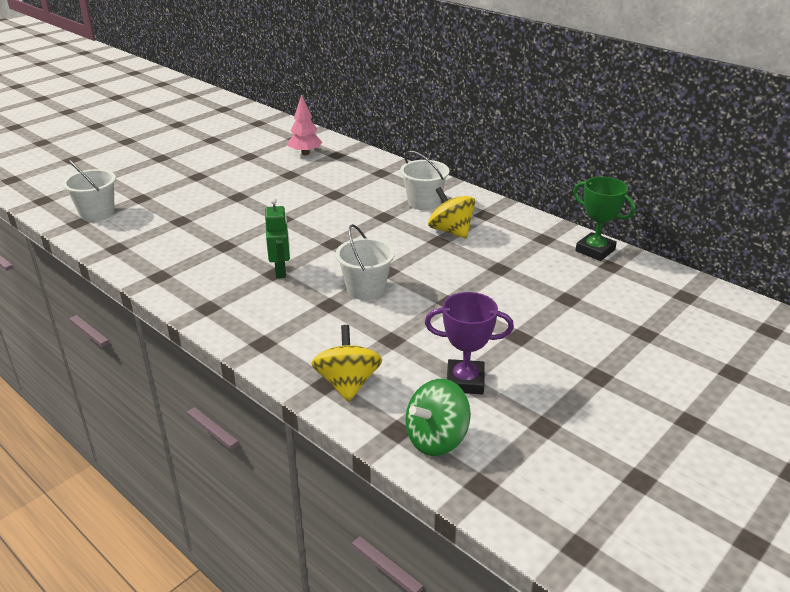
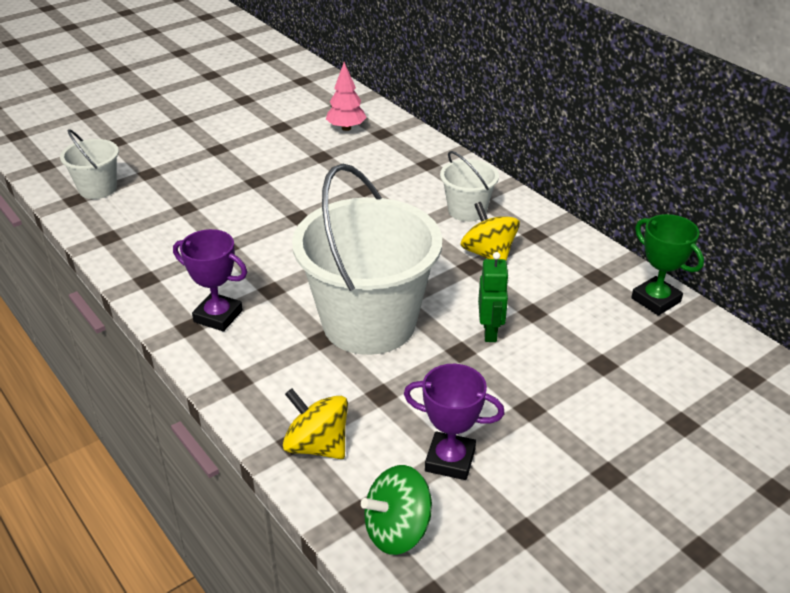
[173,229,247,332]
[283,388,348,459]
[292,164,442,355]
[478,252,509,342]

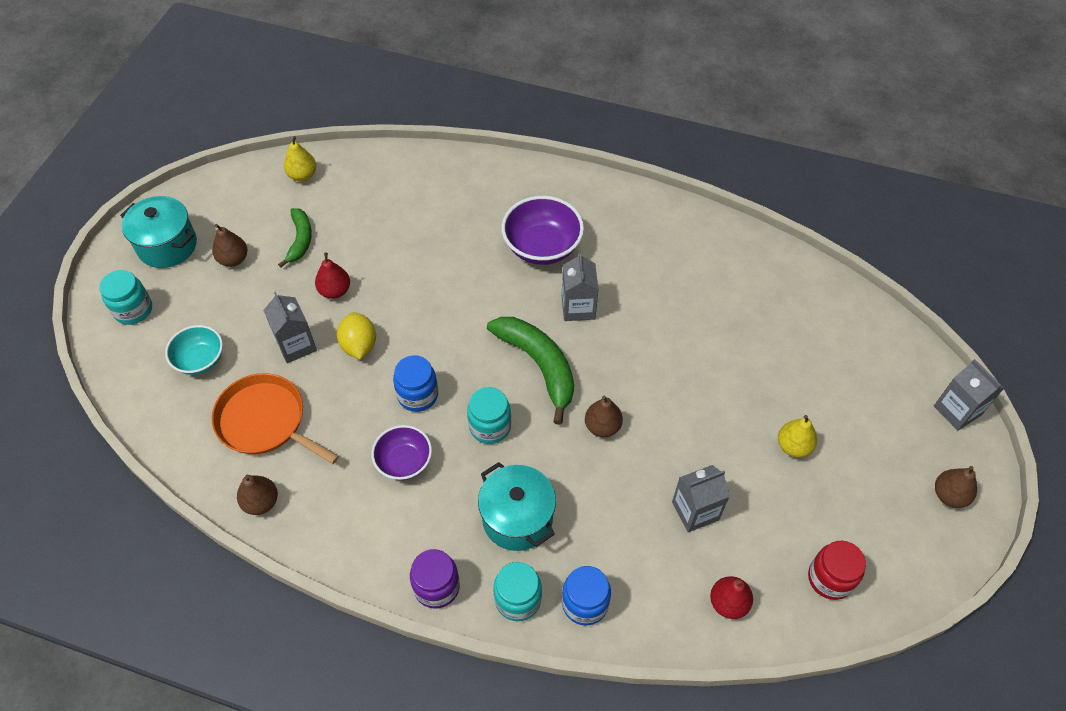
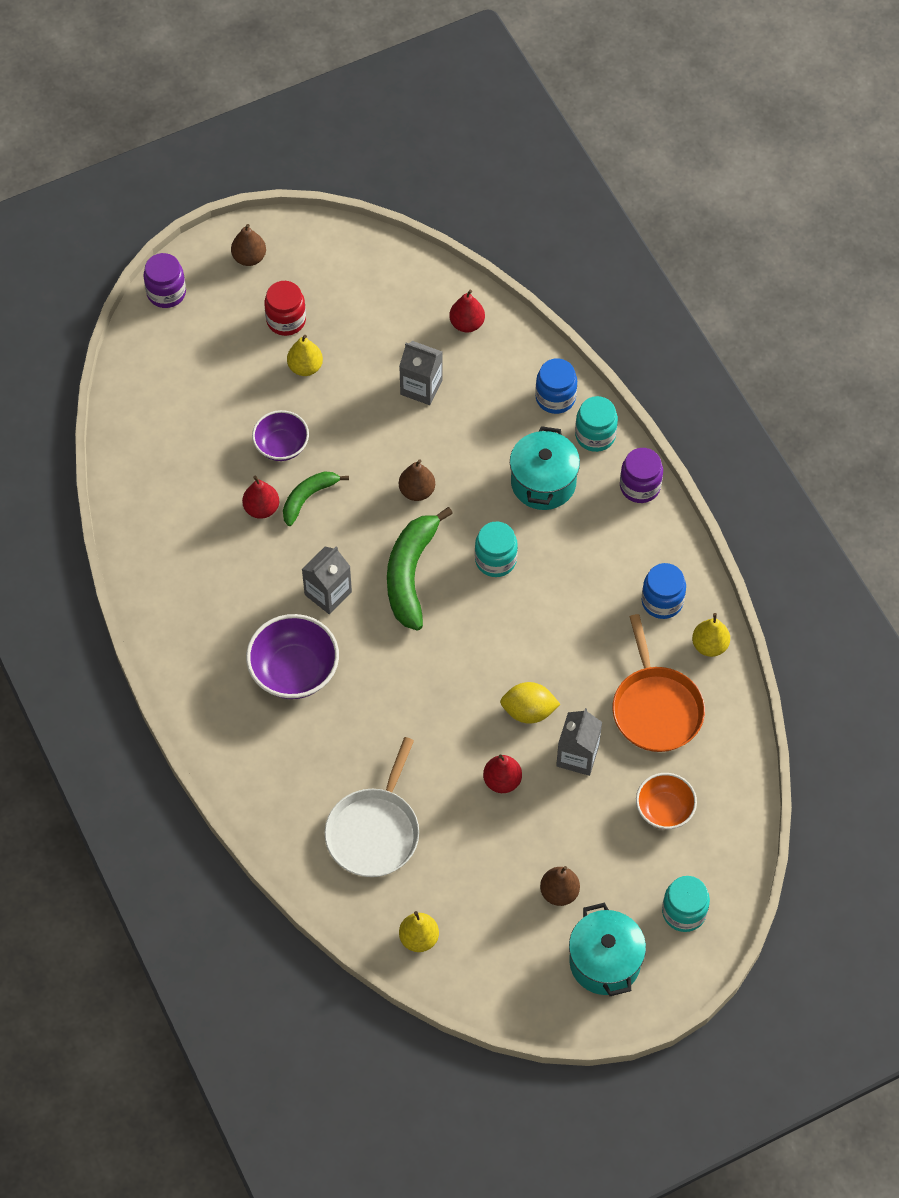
[143,253,186,308]
[242,476,279,519]
[252,410,309,461]
[264,281,306,336]
[283,471,349,526]
[324,737,419,877]
[500,682,560,724]
[636,773,697,829]
[642,563,686,619]
[692,613,730,657]

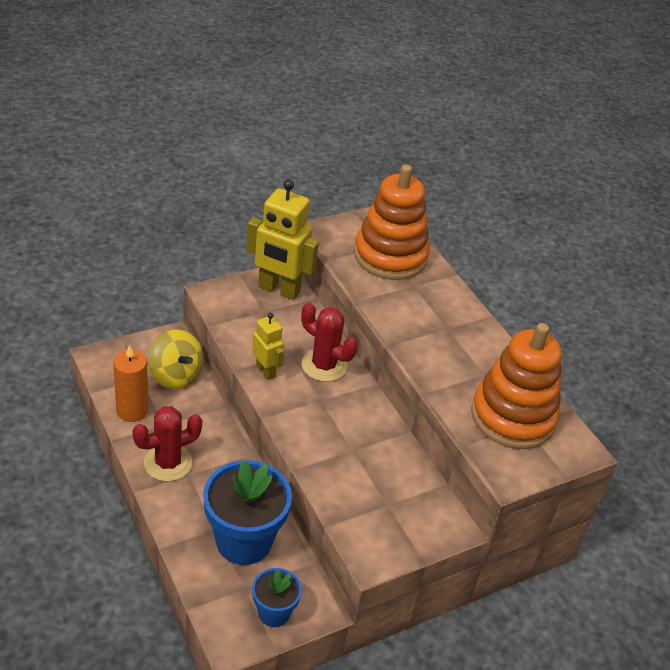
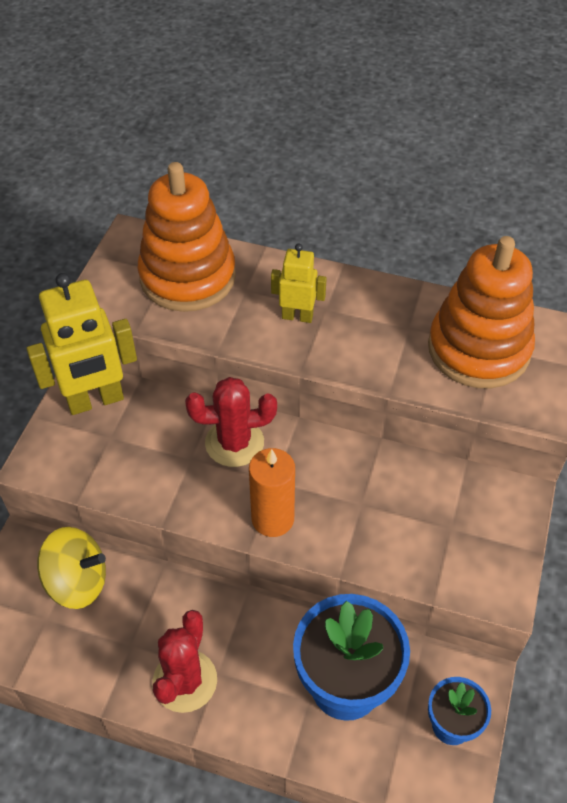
[249,448,295,537]
[271,244,327,323]

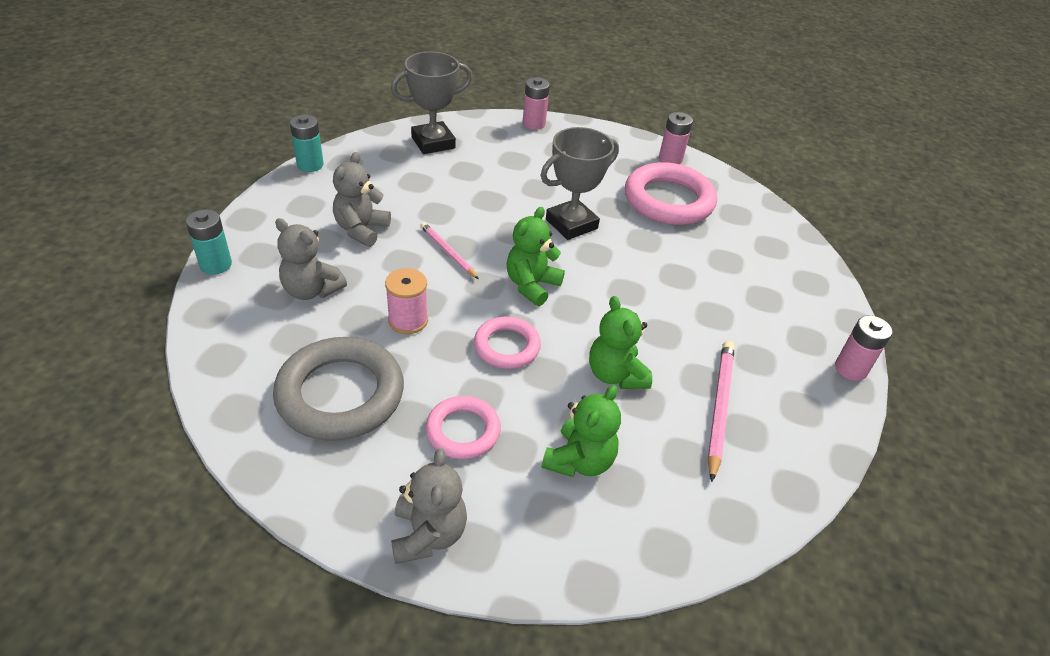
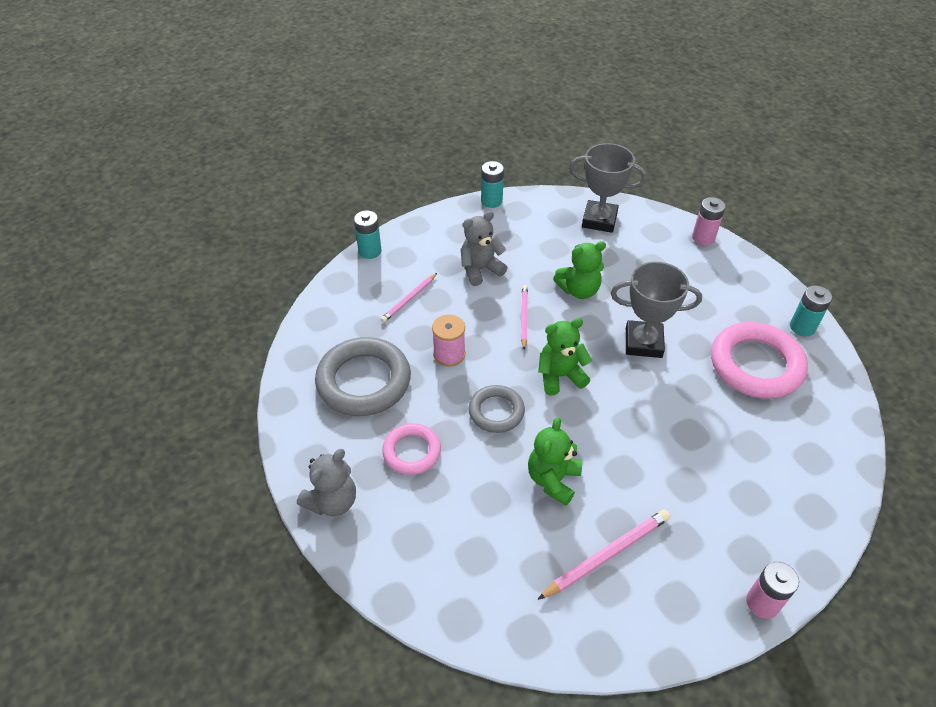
[381,273,437,323]
[469,385,525,433]
[553,241,606,299]
[790,286,832,337]

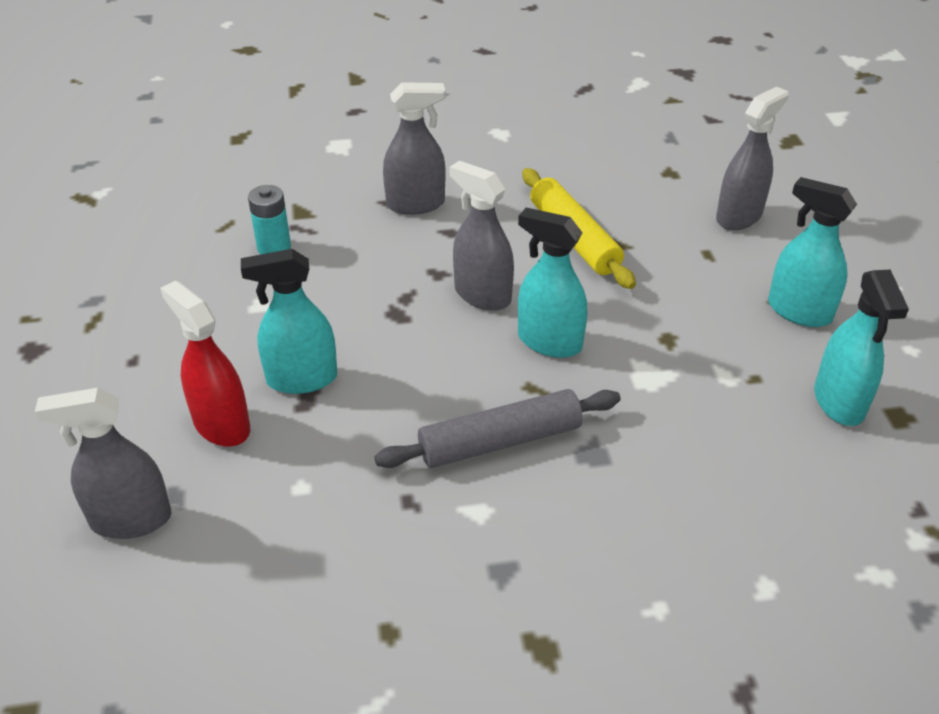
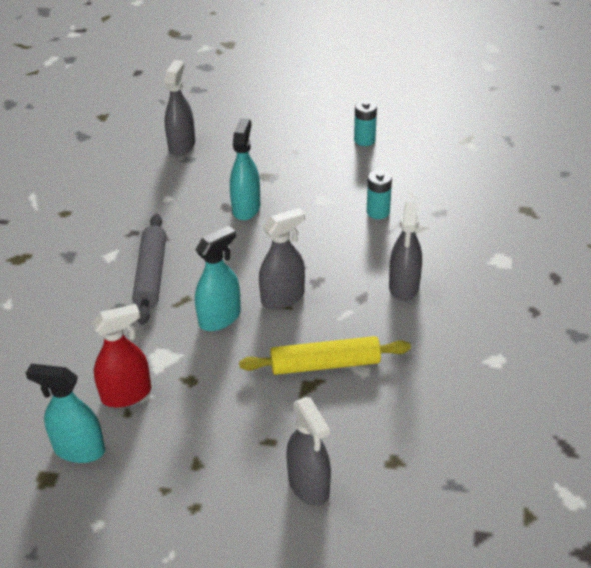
[92,304,151,408]
[354,100,377,146]
[768,177,857,327] (first image)

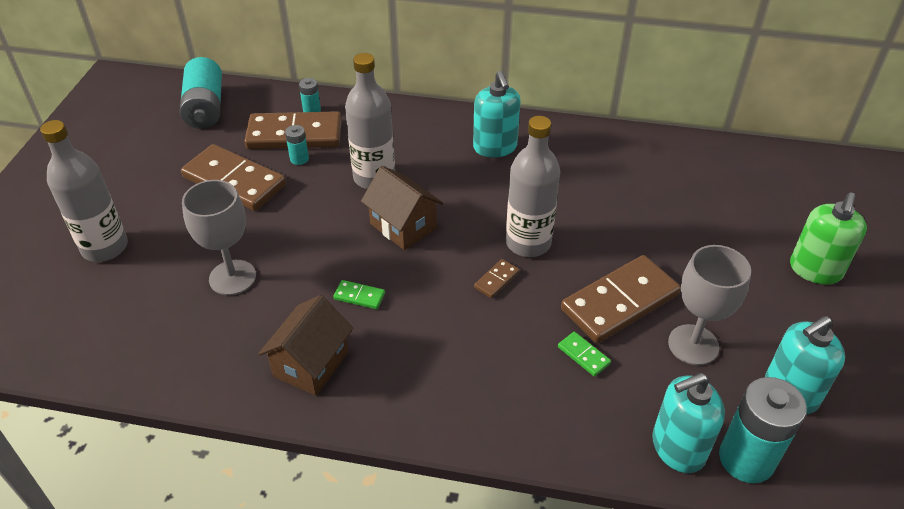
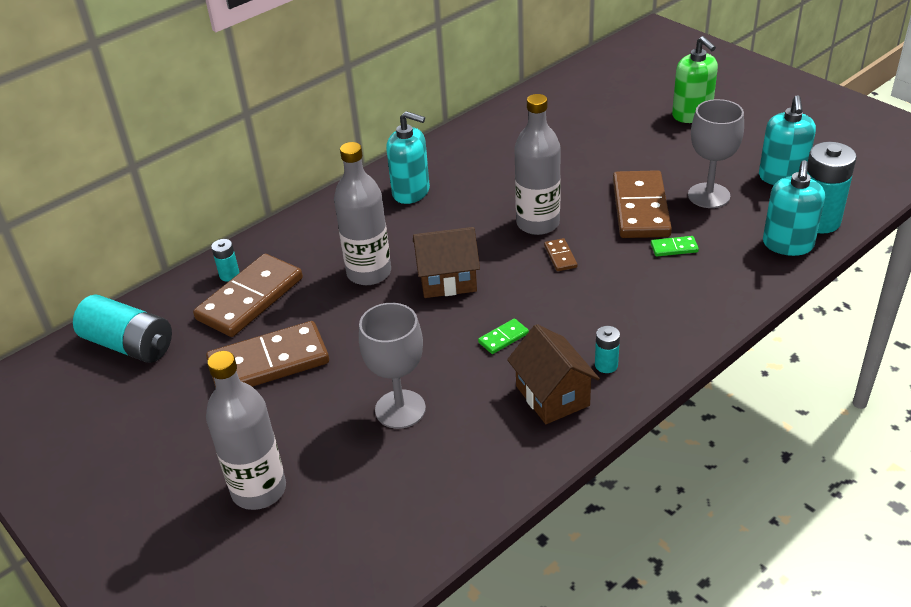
[595,326,620,373]

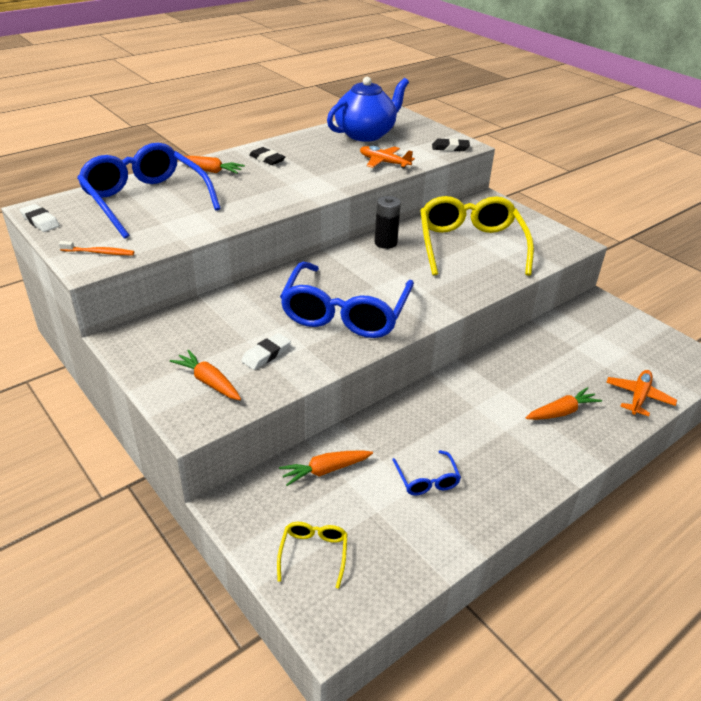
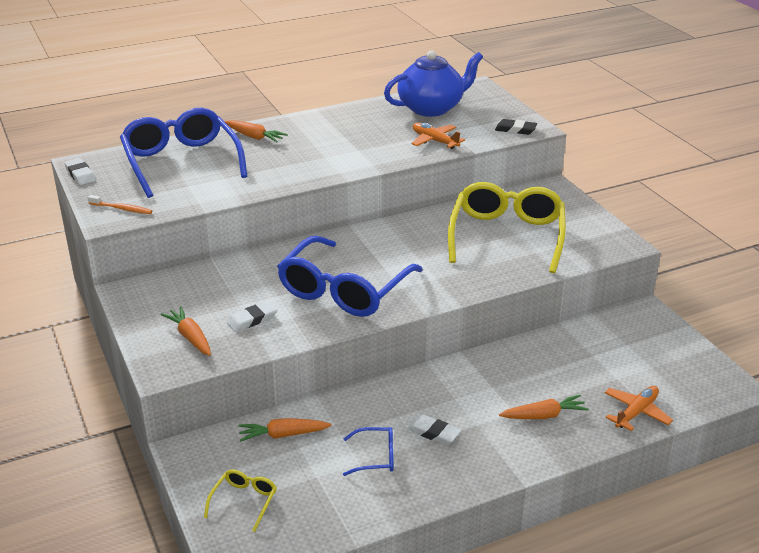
[343,427,394,476]
[408,414,461,445]
[249,147,285,165] (first image)
[375,196,401,249] (first image)

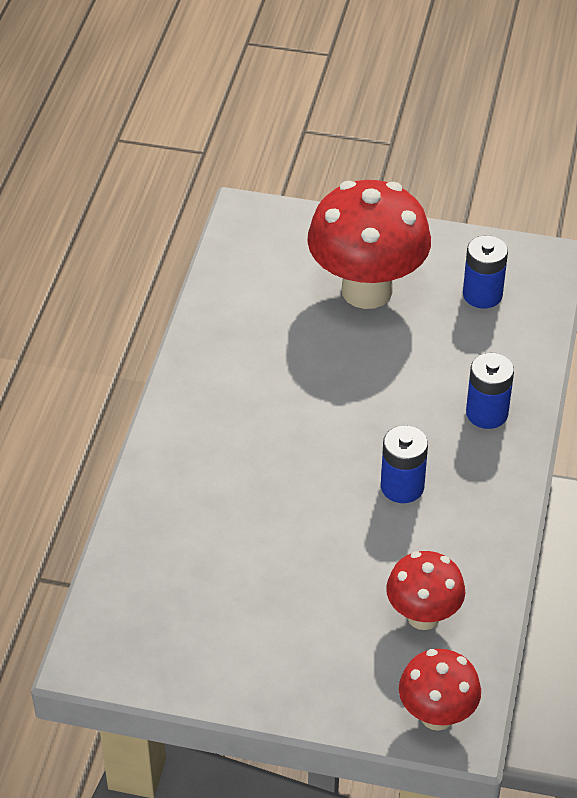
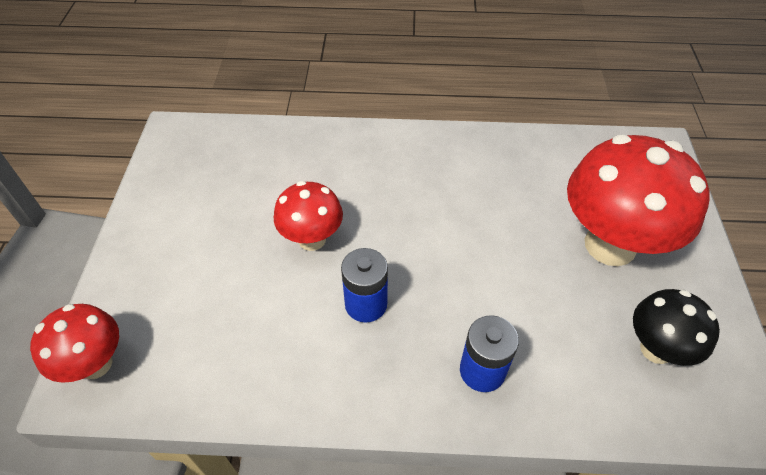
[274,181,343,251]
[633,289,720,366]

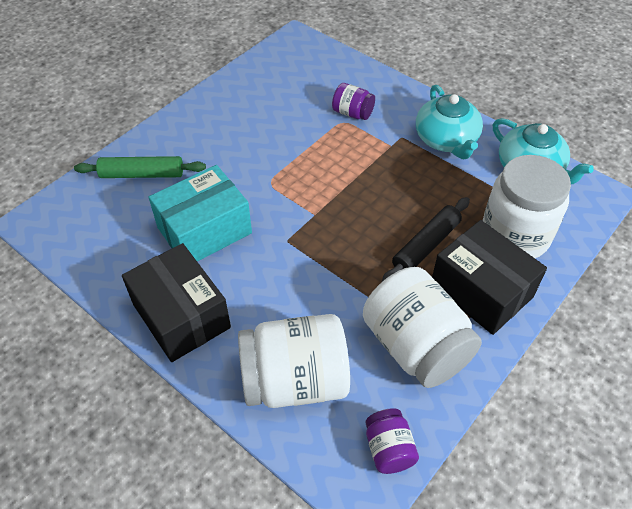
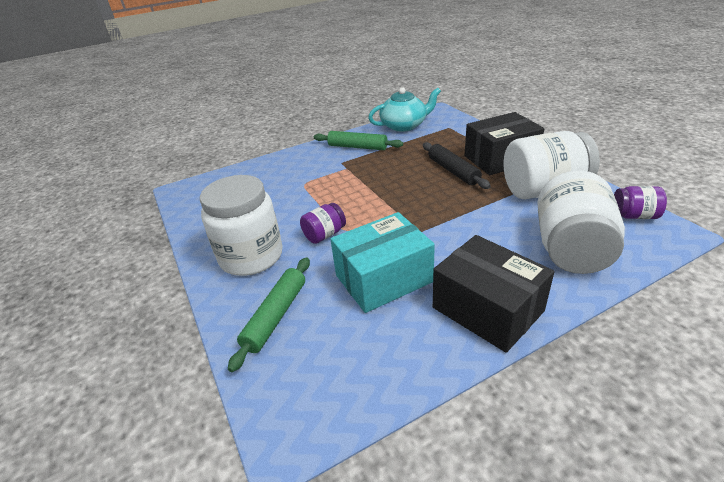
[200,175,283,276]
[300,203,346,244]
[314,131,403,150]
[330,212,435,313]
[433,235,554,353]

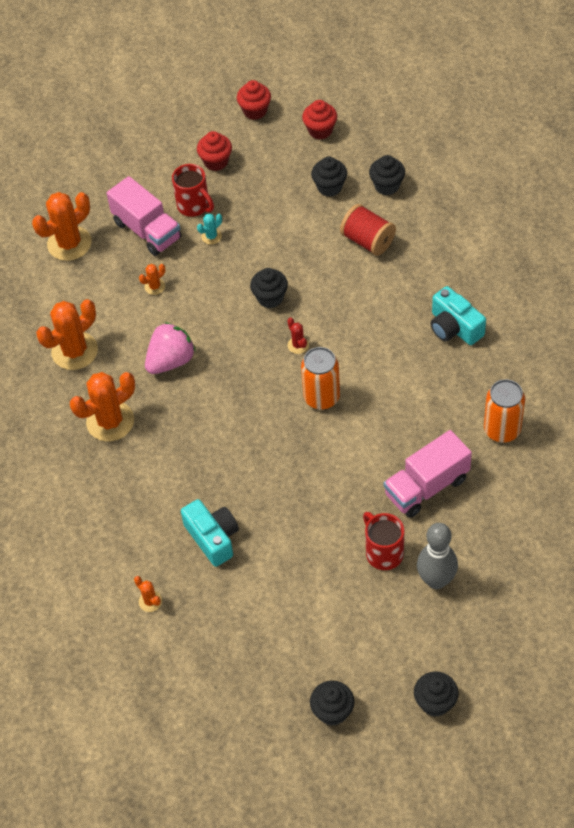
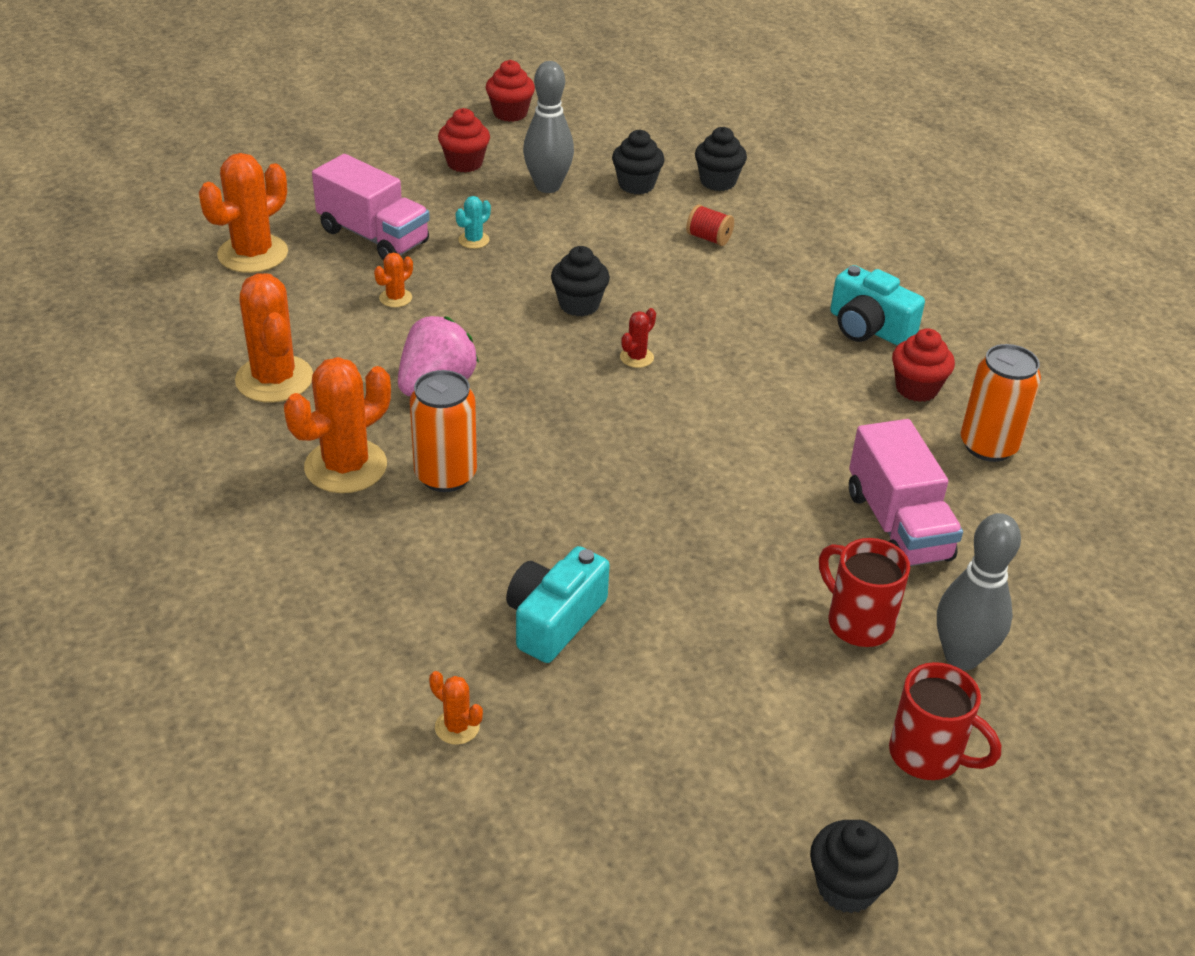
[235,273,313,403]
[410,370,477,492]
[506,546,610,663]
[523,61,574,193]
[620,308,656,368]
[686,204,734,246]
[849,419,963,566]
[889,662,1001,780]
[892,328,955,402]
[414,671,458,717] (first image)

